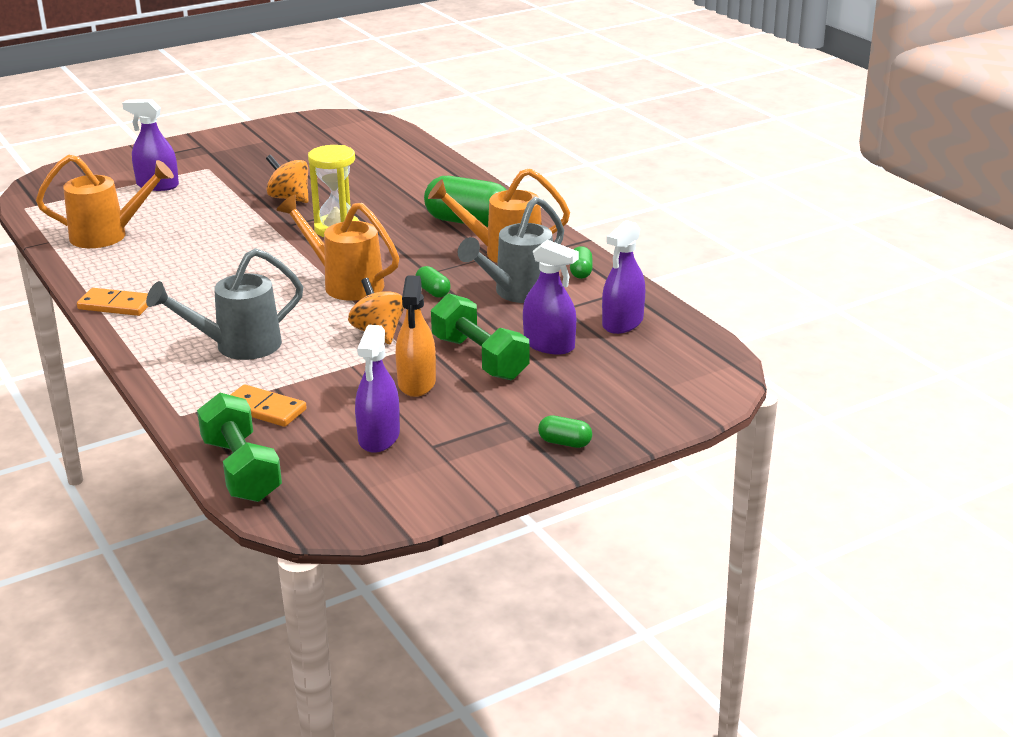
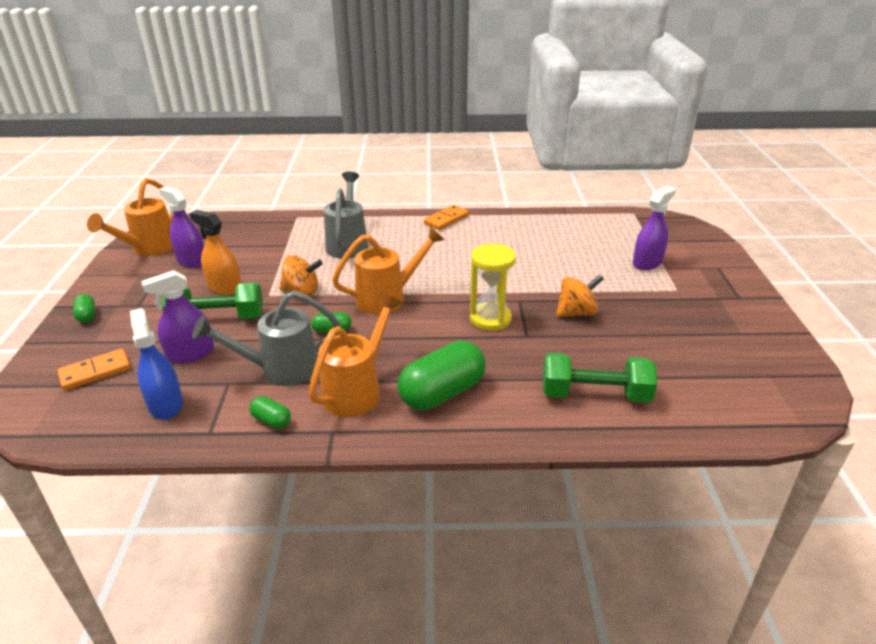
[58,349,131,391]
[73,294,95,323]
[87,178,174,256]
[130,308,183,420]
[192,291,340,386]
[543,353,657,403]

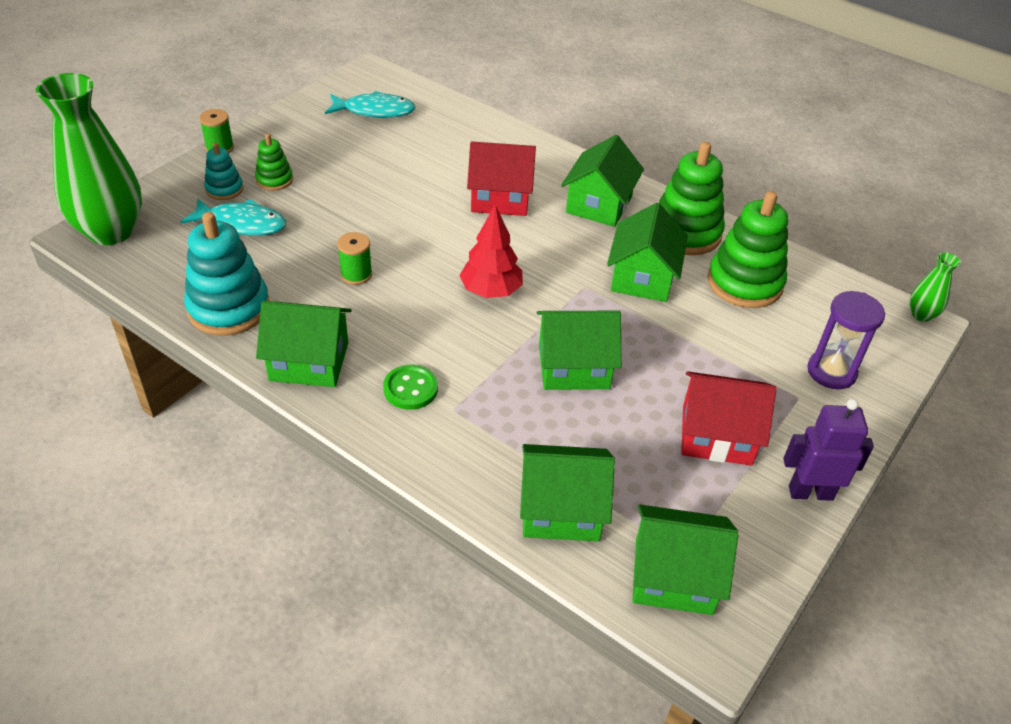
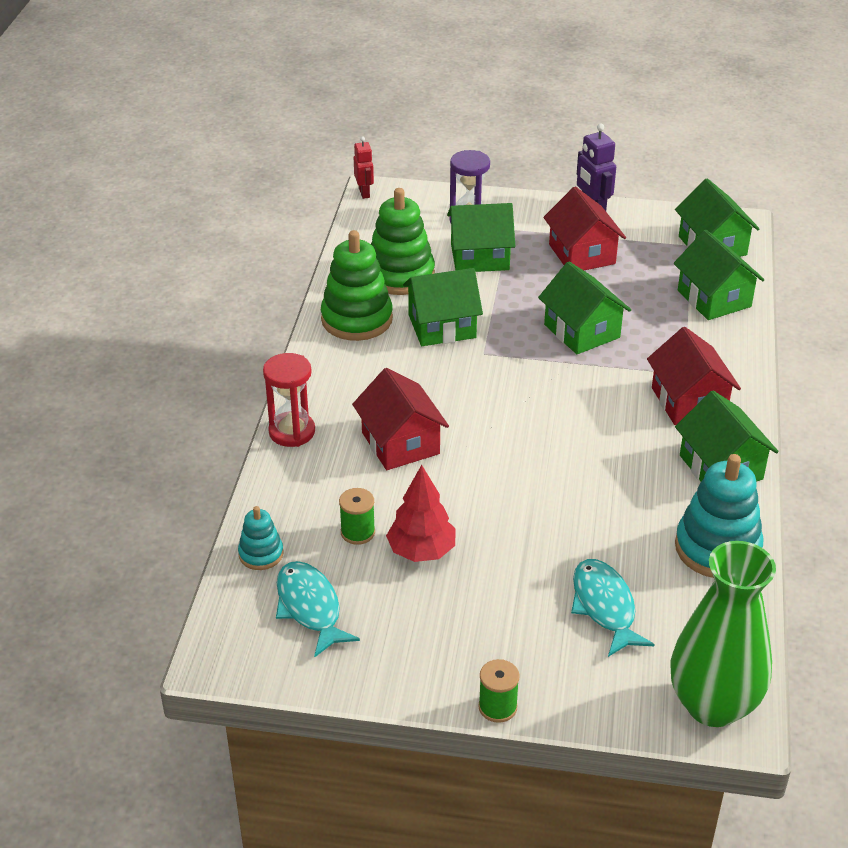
[238,506,284,570]
[263,353,315,447]
[339,488,375,545]
[354,137,374,199]
[386,465,456,562]
[447,203,515,272]
[647,327,741,425]
[255,134,293,191] (first image)

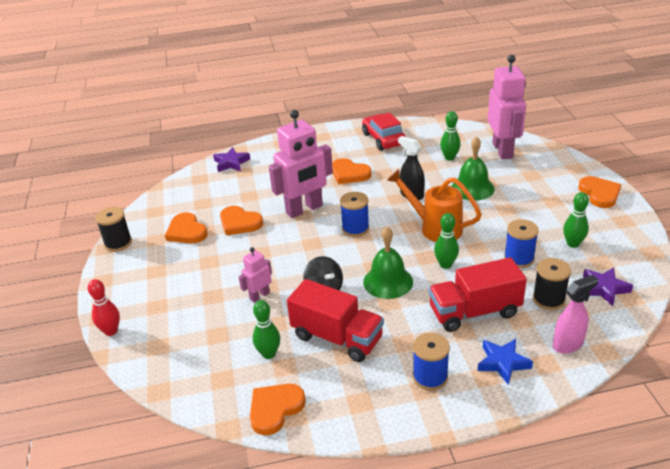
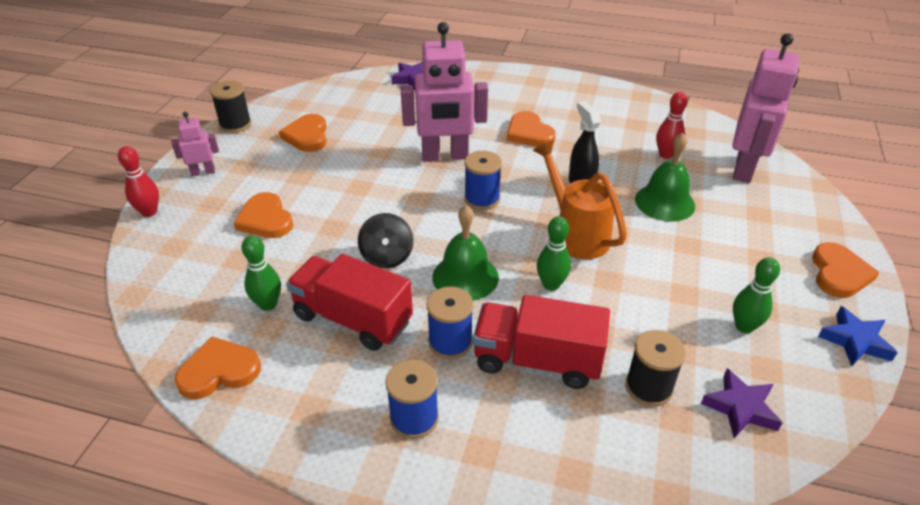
[171,112,219,177]
[234,192,293,238]
[286,254,413,351]
[427,287,473,359]
[656,92,688,159]
[818,306,898,366]
[362,113,406,151] (first image)
[553,275,598,354] (first image)

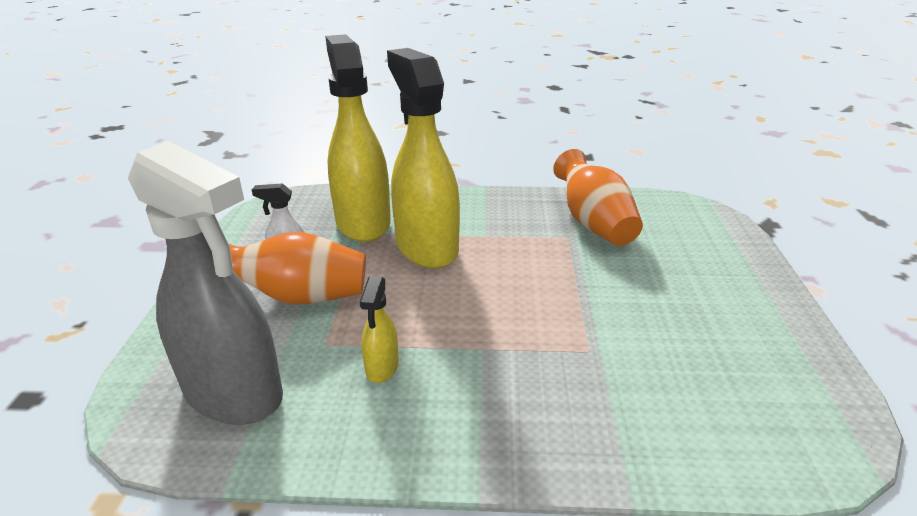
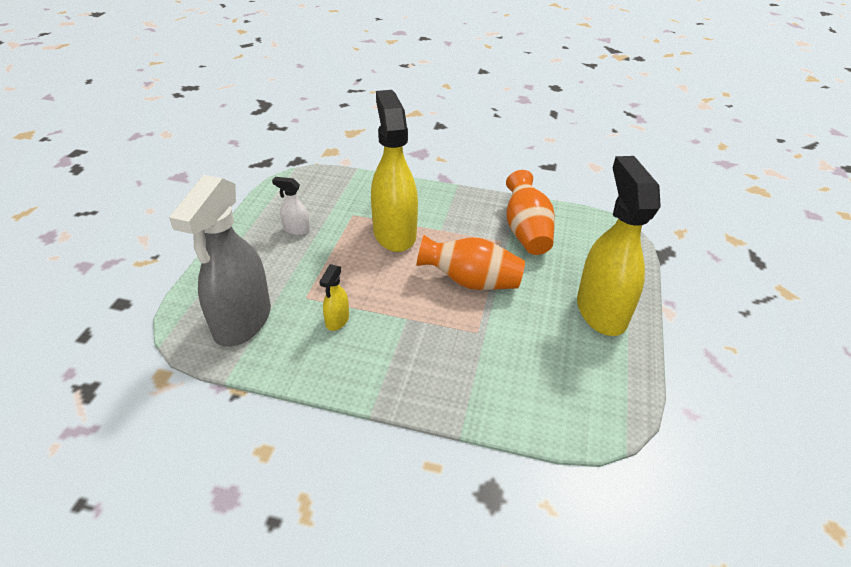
[169,175,271,347]
[416,235,525,290]
[577,156,661,336]

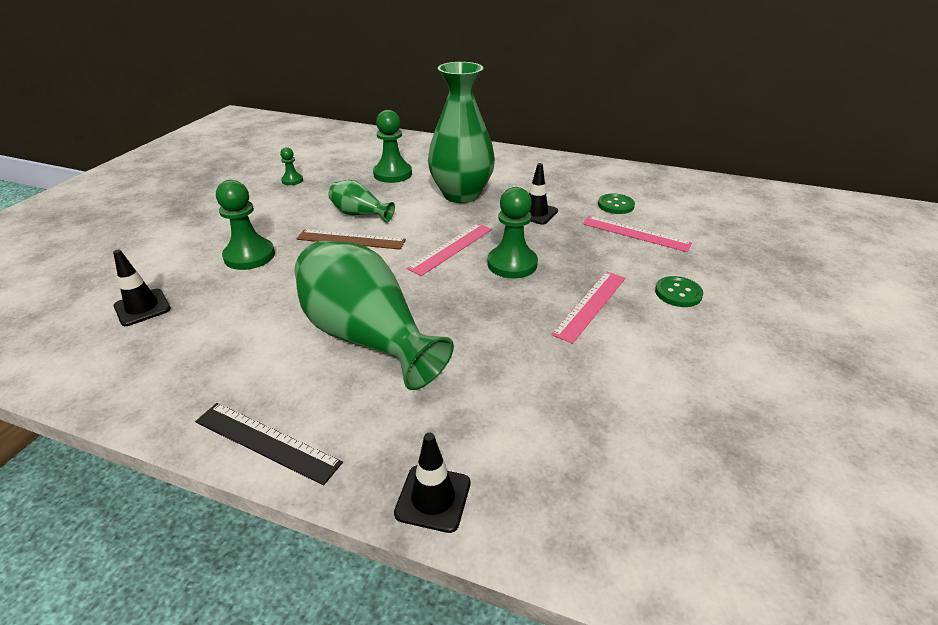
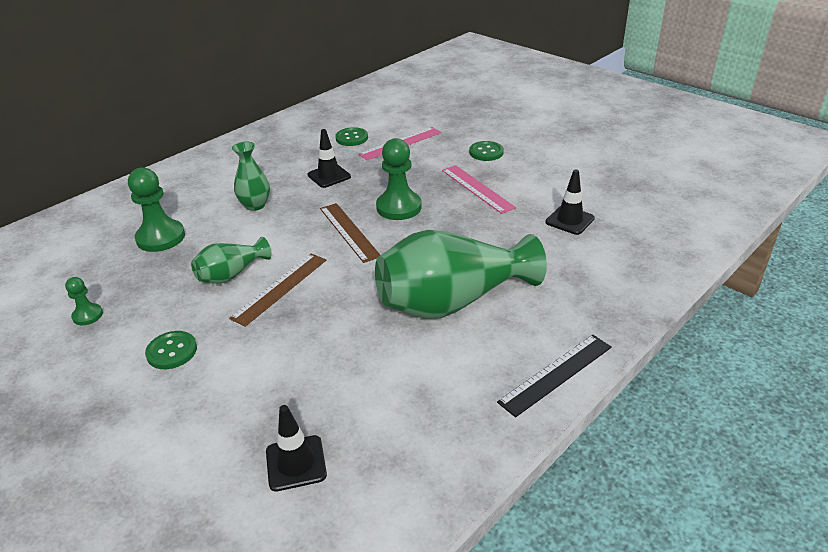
[145,331,197,369]
[232,141,270,211]
[320,203,380,263]
[545,170,595,235]
[216,180,275,270] (first image)

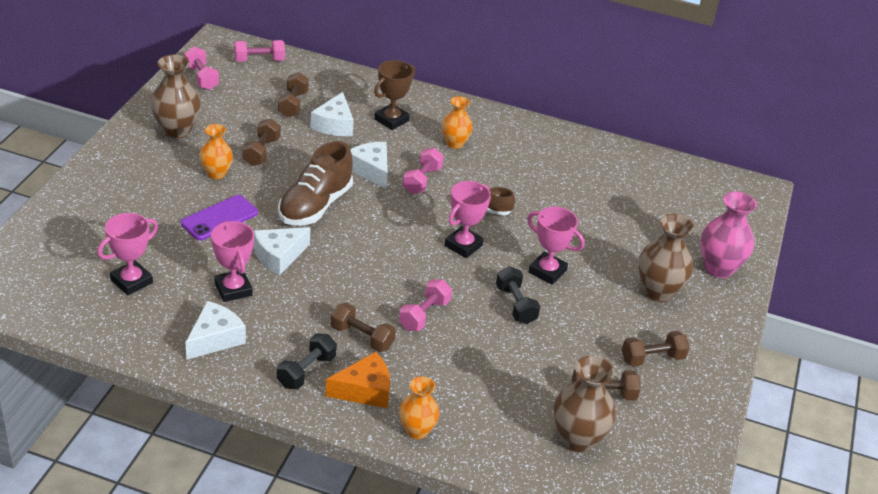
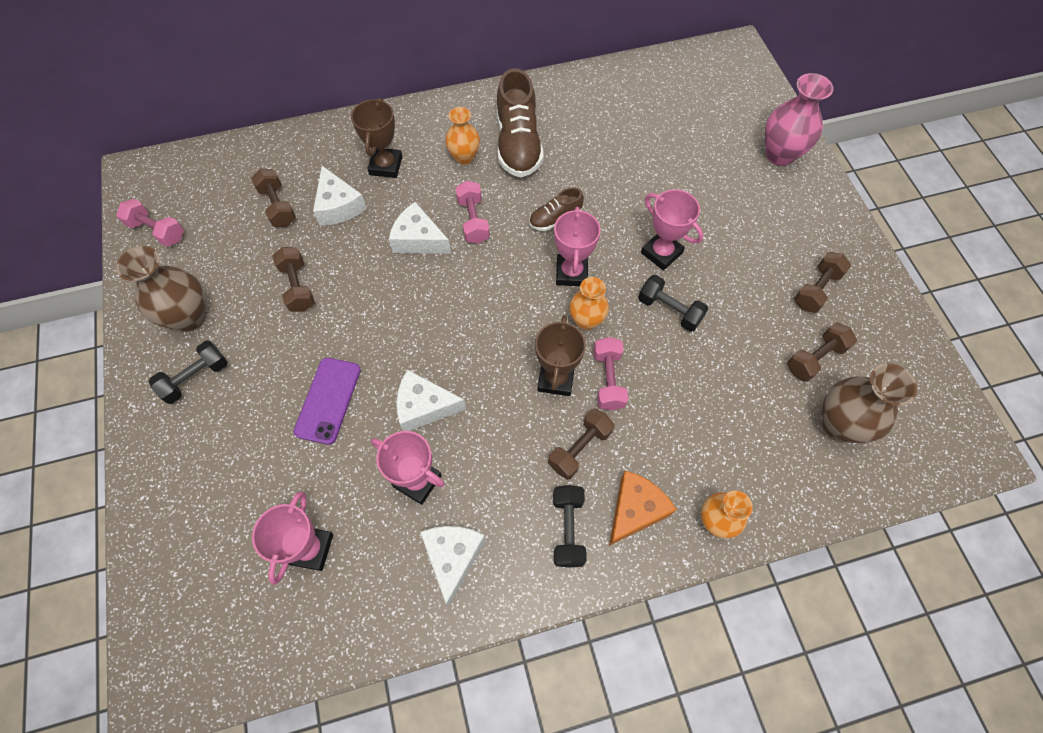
[149,341,228,404]
[396,370,466,431]
[497,68,544,177]
[535,315,586,396]
[548,408,615,480]
[569,277,609,330]
[641,189,703,270]
[234,40,285,62] (first image)
[638,214,694,302] (first image)

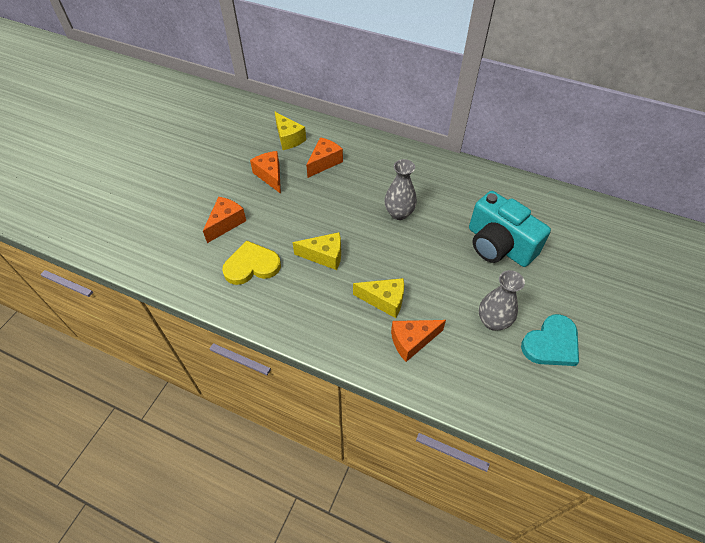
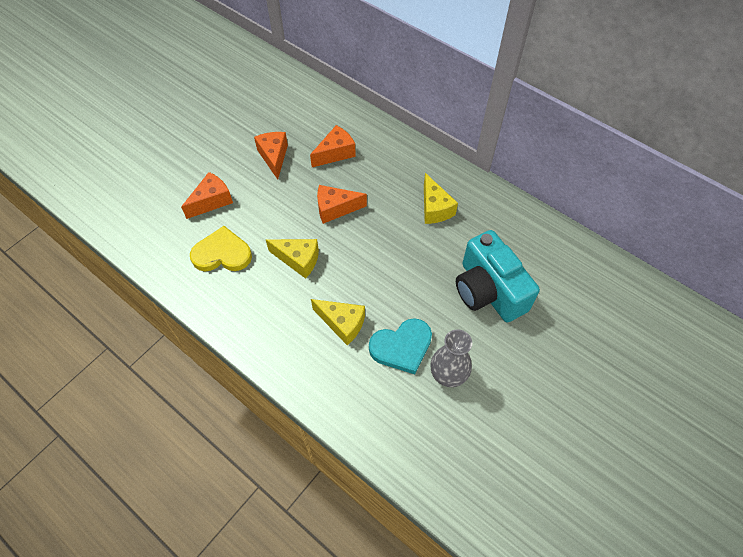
[317,185,367,224]
[369,318,432,374]
[424,173,458,224]
[385,159,417,220] (first image)

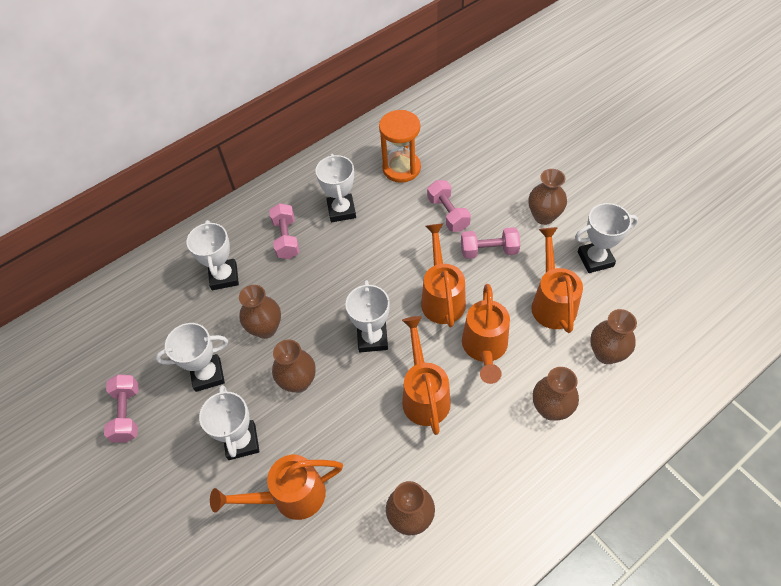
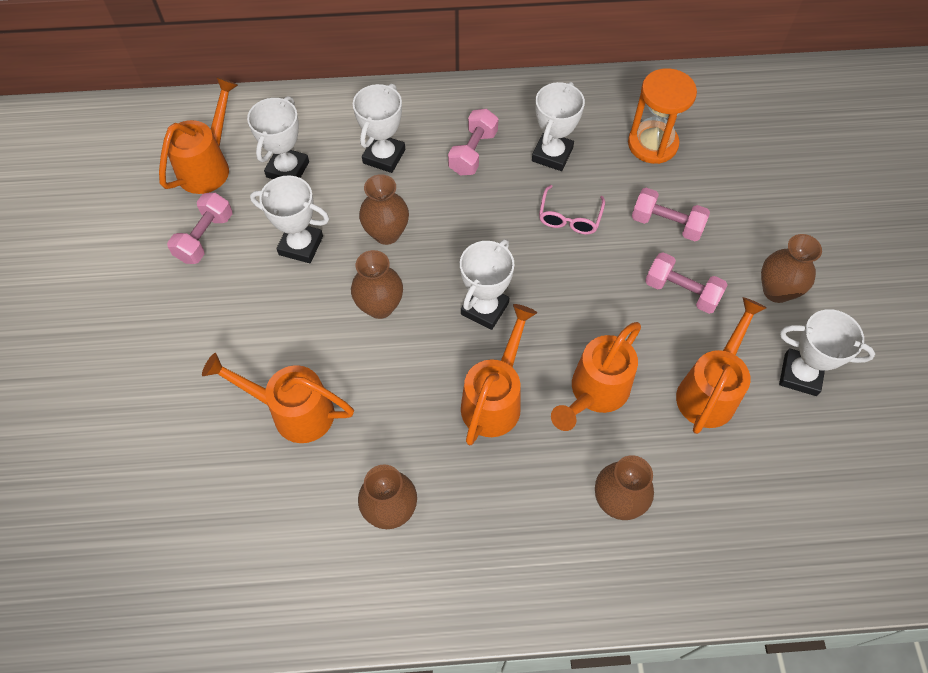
[159,77,238,194]
[247,96,309,179]
[539,185,605,234]
[632,188,710,241]
[590,309,637,364] (first image)

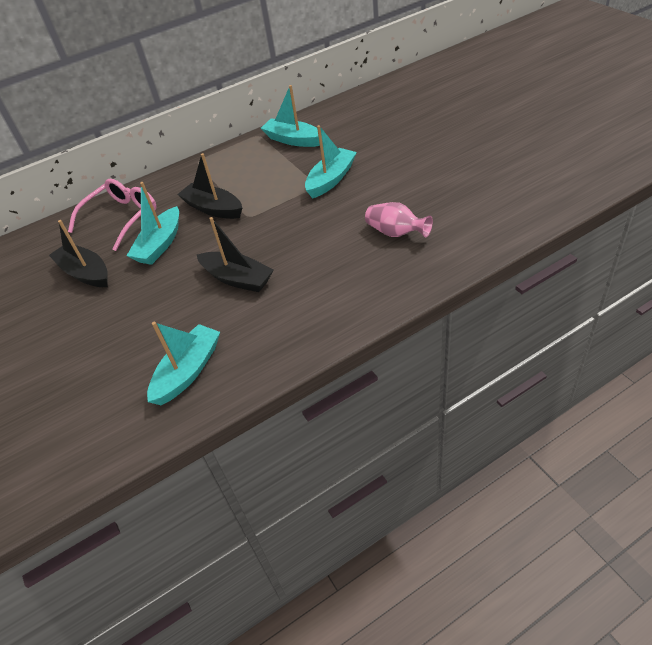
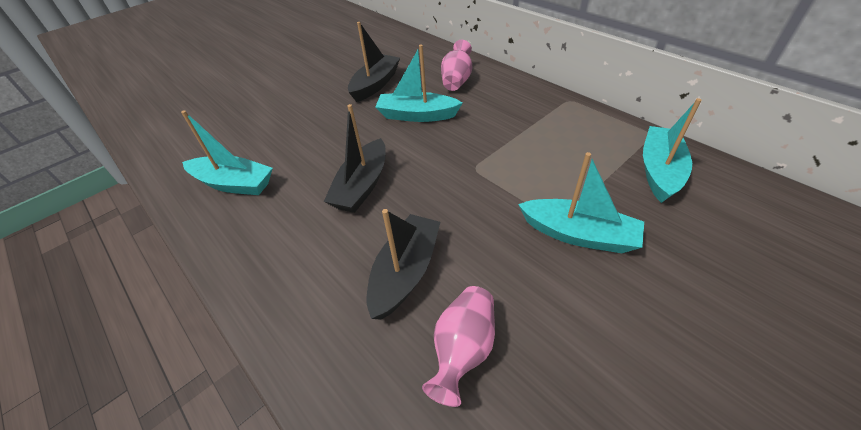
[367,209,440,320]
[441,40,472,91]

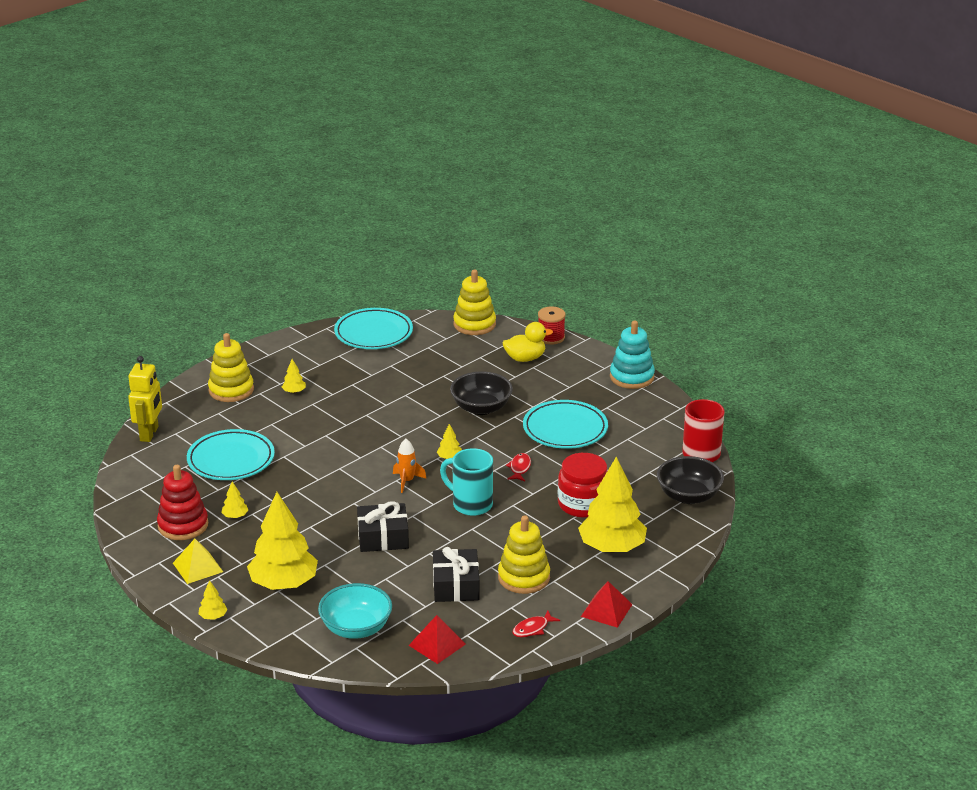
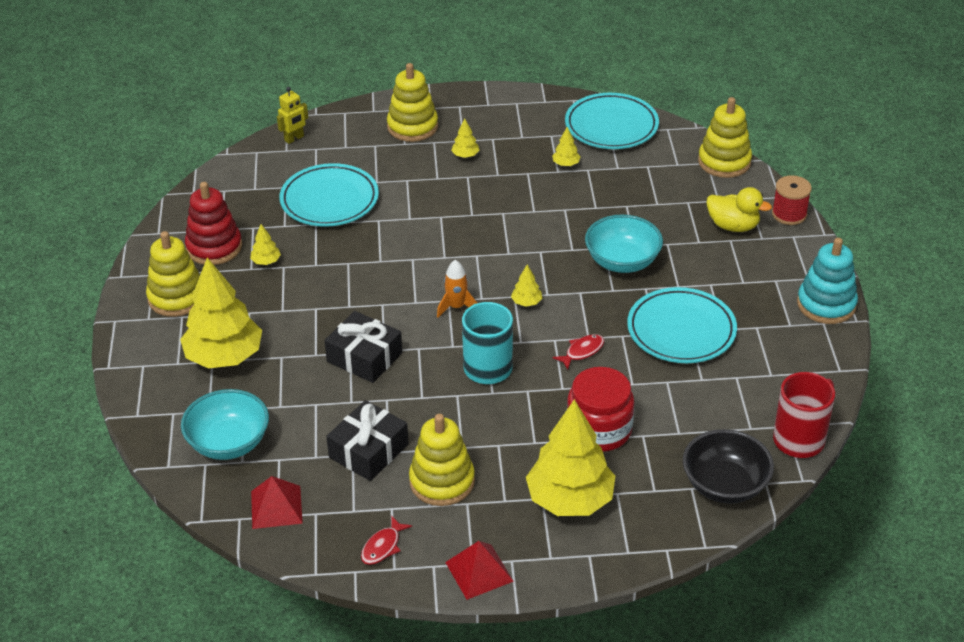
[146,231,200,317]
[277,87,308,144]
[361,516,412,565]
[552,127,581,166]
[585,214,663,273]

